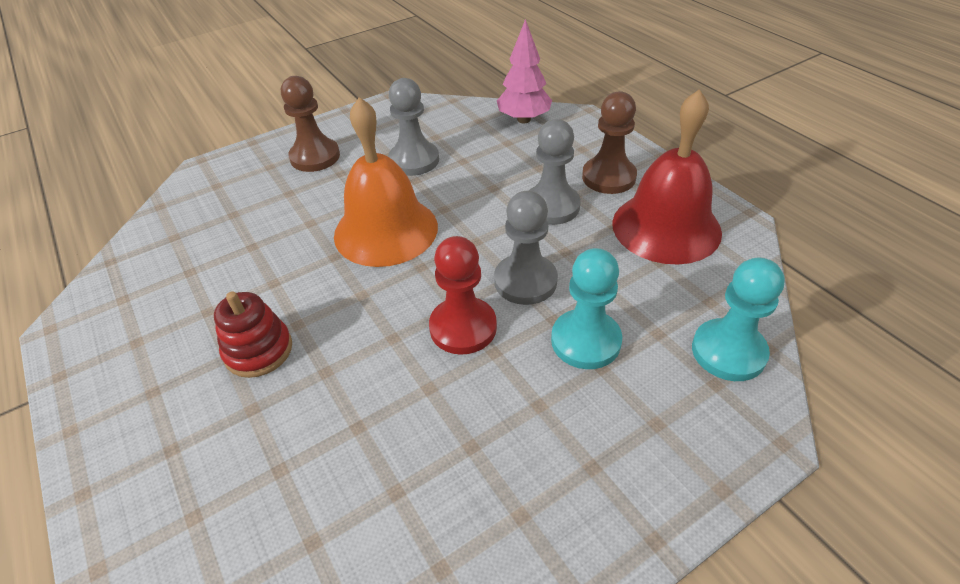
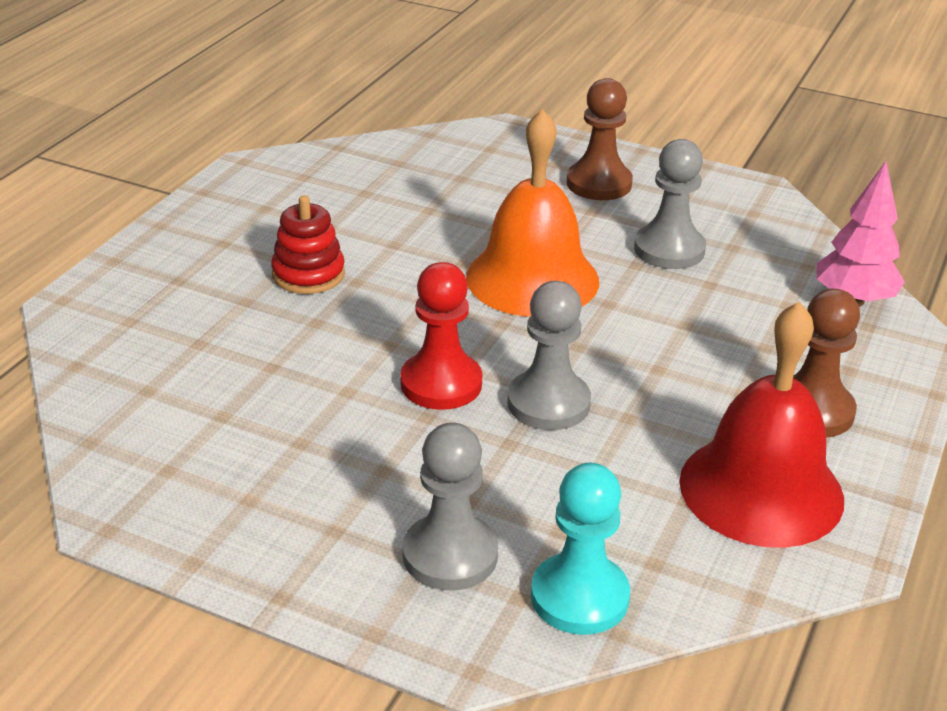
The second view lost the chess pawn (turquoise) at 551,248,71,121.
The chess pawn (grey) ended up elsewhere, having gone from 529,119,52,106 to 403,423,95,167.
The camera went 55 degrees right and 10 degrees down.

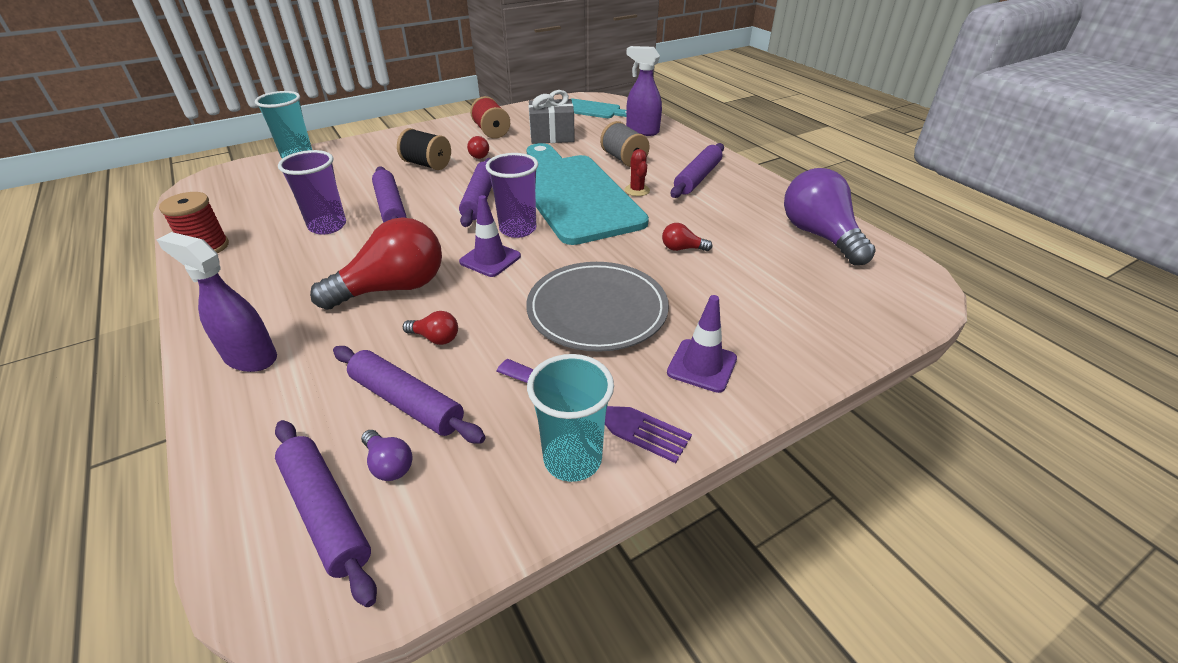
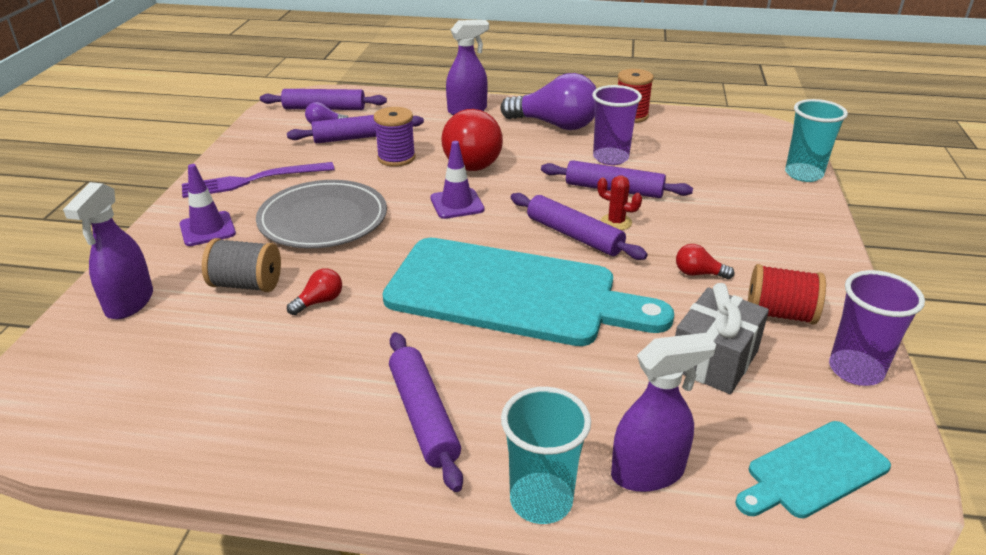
The second view lost the spool (jet-black) at 397,128,54,42.
The second view gained the spray bottle (royal purple) at 63,182,90,137.
The beaker (royal purple) ended up elsewhere, having gone from 486,153,52,85 to 829,270,96,116.
The beaker (turquoise) ended up elsewhere, having gone from 527,354,87,128 to 501,387,90,137.
The spool (grey) ended up elsewhere, having gone from 600,121,50,46 to 202,238,79,54.
The cactus (crimson) ended up elsewhere, having gone from 624,149,26,47 to 597,175,45,55.
The bulb (royal purple) ended up elsewhere, having gone from 784,168,92,98 to 501,73,96,57.
Where the bulb (crimson) stood at 403,311,55,34, the spool (royal purple) came to stand at 374,107,42,60.
The camera went 130 degrees right and 5 degrees down.

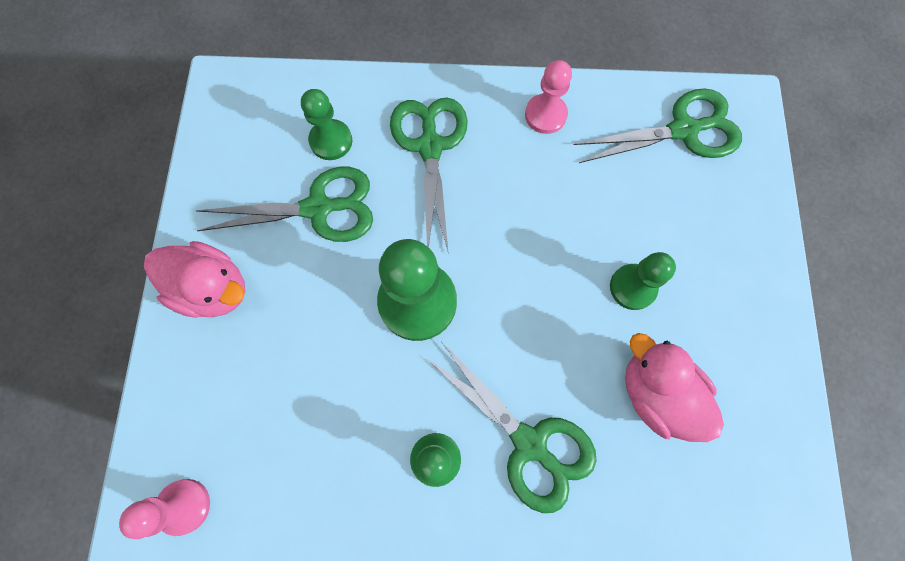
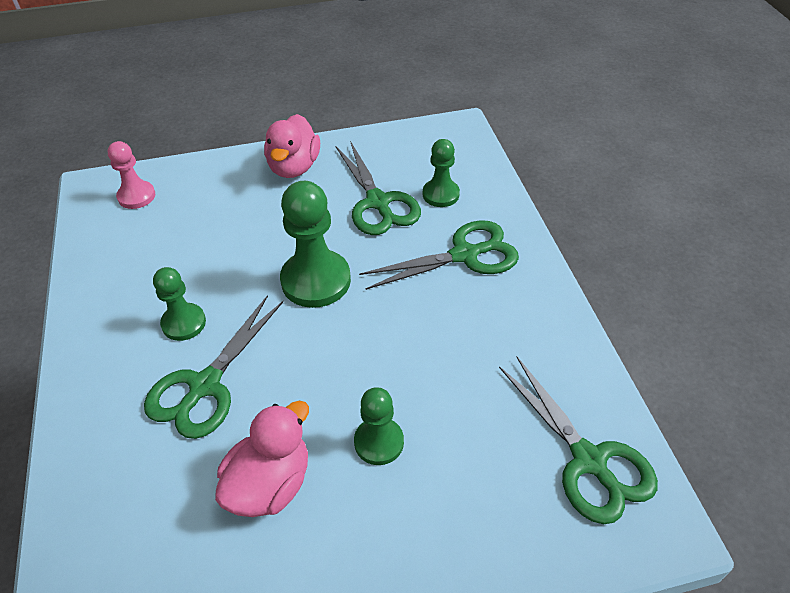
The second view lost the chess pawn (pink) at 525,60,47,74.
The camera went 75 degrees right and 25 degrees down.

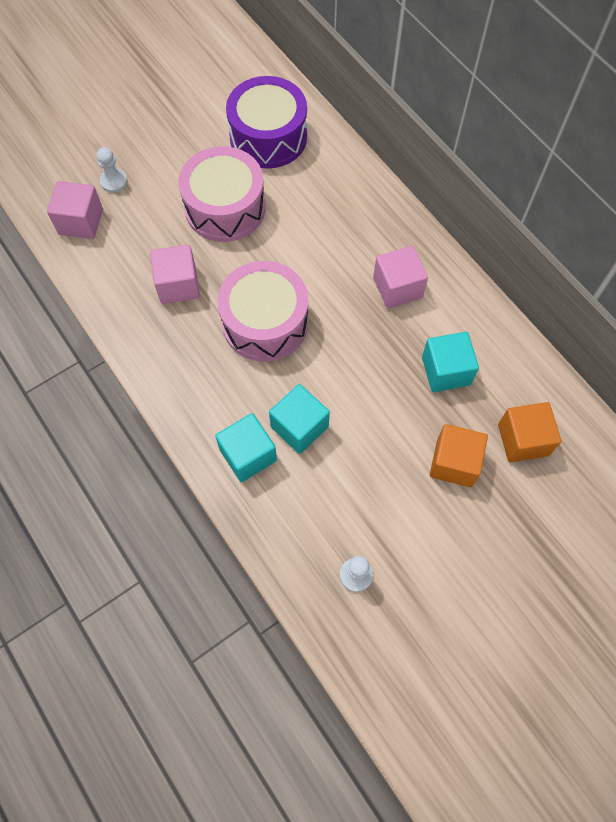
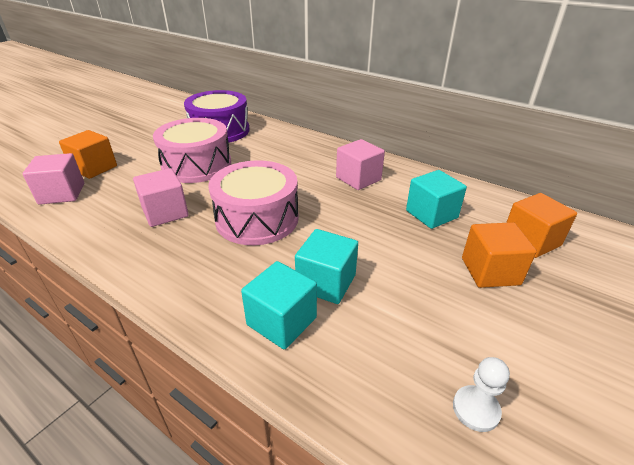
Where the chess pawn (white) stood at 96,147,32,46, the block (orange-coloured) came to stand at 59,130,58,49.
The camera went 20 degrees left and 30 degrees down.

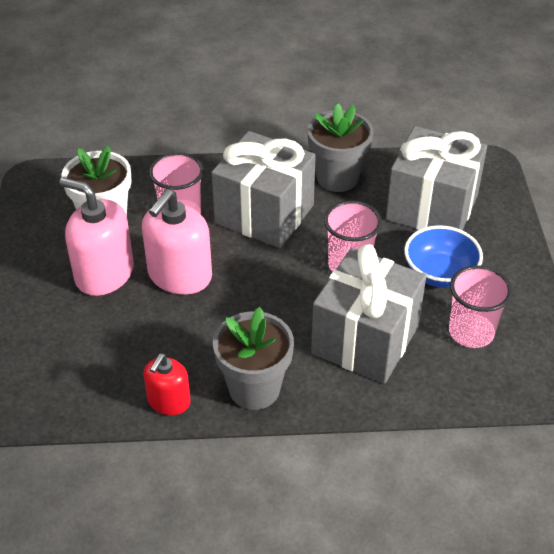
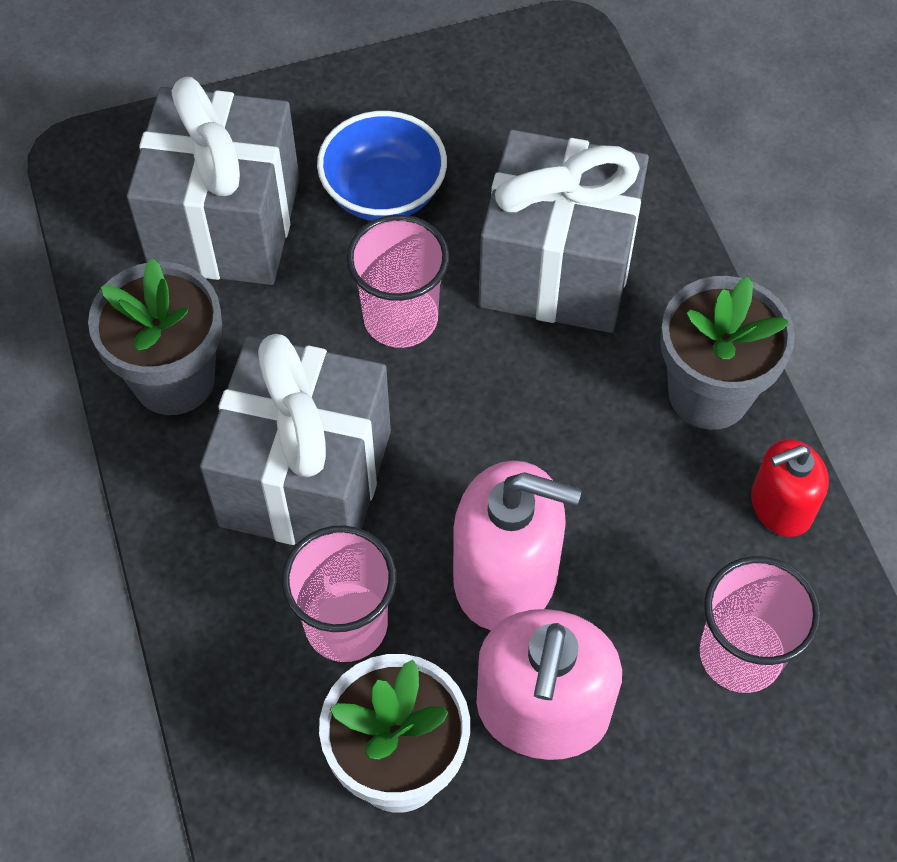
The beaker (pink) ended up elsewhere, having gone from 449,265,63,83 to 700,556,121,137.
The pump bottle (crimson) at 143,354,48,61 ended up facing another way, 150 degrees clockwise from before.
The camera went 105 degrees left and 15 degrees up.

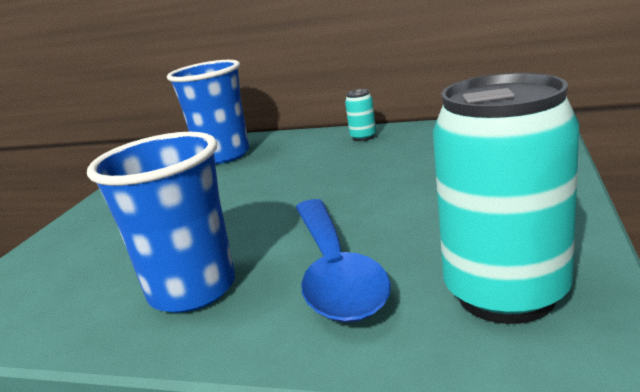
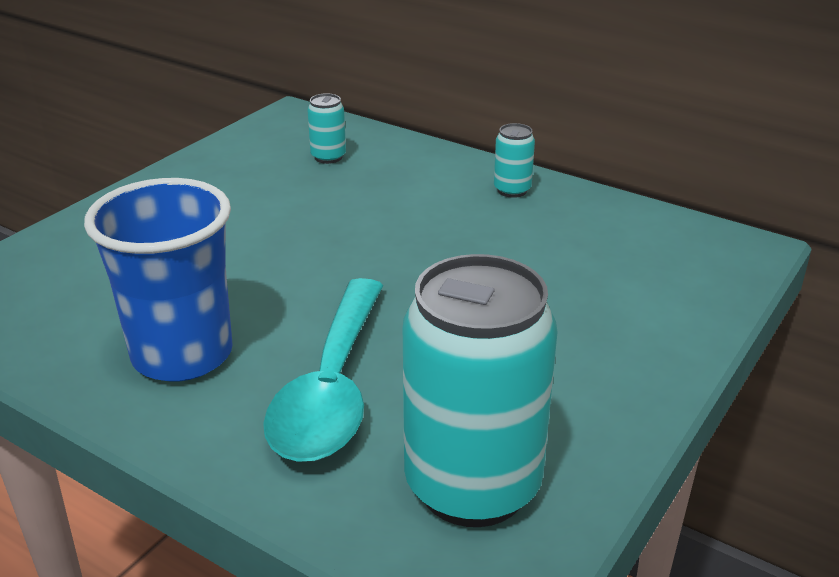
Where the beaker (blue) stood at 167,60,82,104, the soda can (turquoise) came to stand at 308,93,38,71.
What was the spoon (blue) at 295,199,96,124 turned into the spoon (turquoise) at 263,278,120,184.
The camera went 15 degrees right and 10 degrees up.

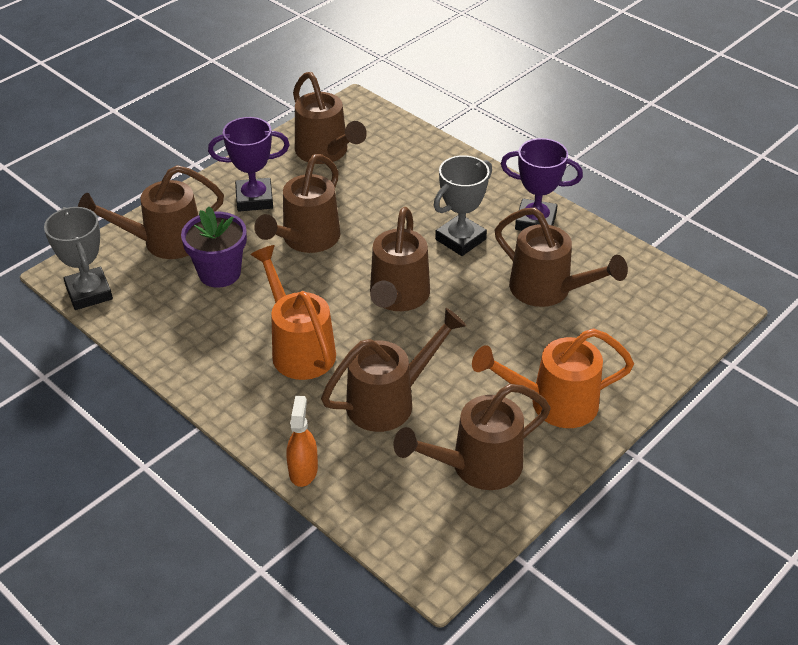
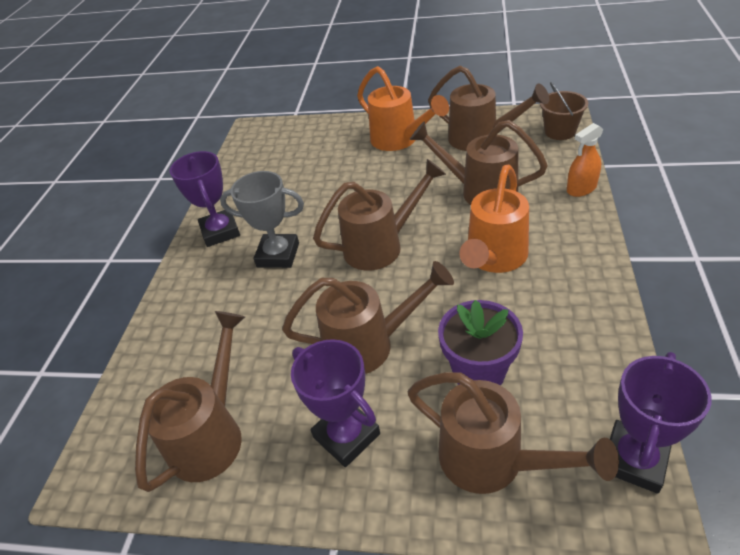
The second view lost the sprinkling can (russet) at 495,207,133,100.
The second view gained the sand bucket (russet) at 540,82,48,58.
What was the award cup (grey) at 44,207,69,103 turned into the award cup (royal purple) at 610,352,102,142.
The camera went 120 degrees left and 0 degrees up.

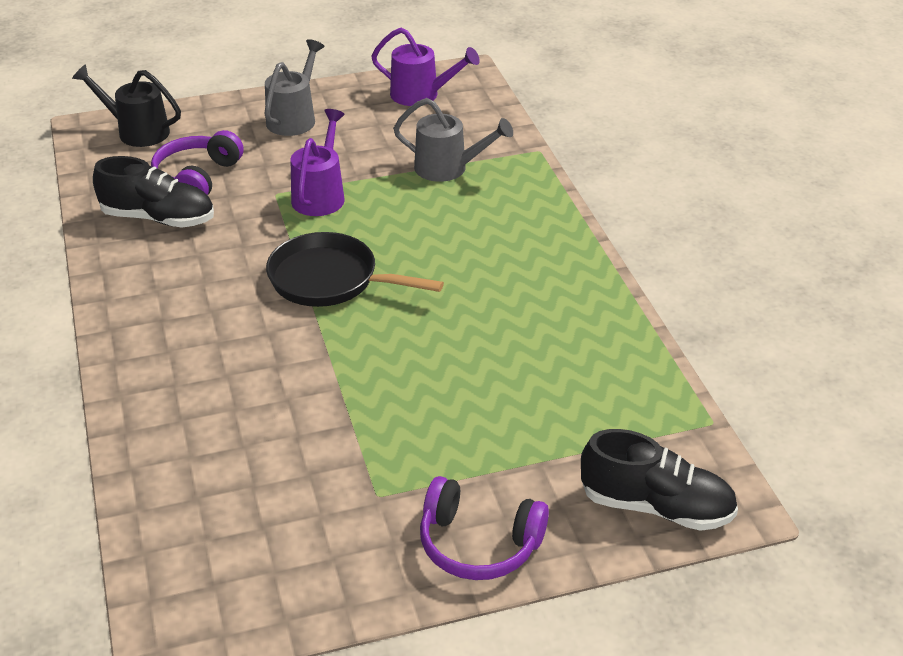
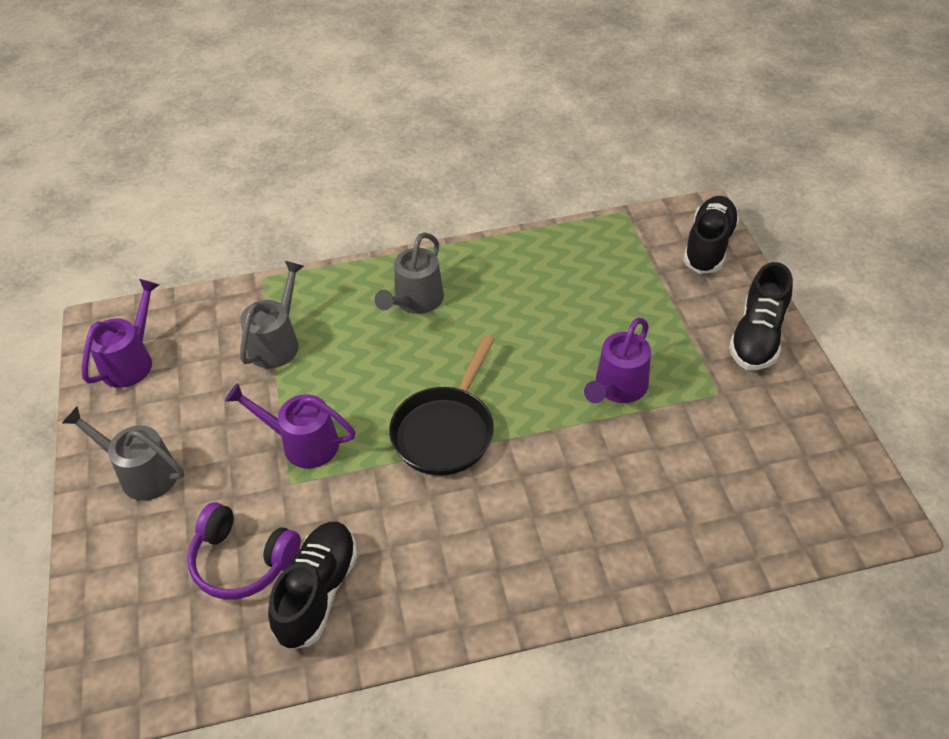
The second view lost the sprinkling can (jet-black) at 72,64,109,83.
The second view gained the sprinkling can (grey) at 375,232,69,82.
The second view gained the sprinkling can (royal purple) at 584,318,67,85.
Where the headphones (royal purple) stood at 420,476,129,104, the lace-up shoe (jet-black) came to stand at 729,262,64,108.
The camera went 85 degrees left and 10 degrees up.

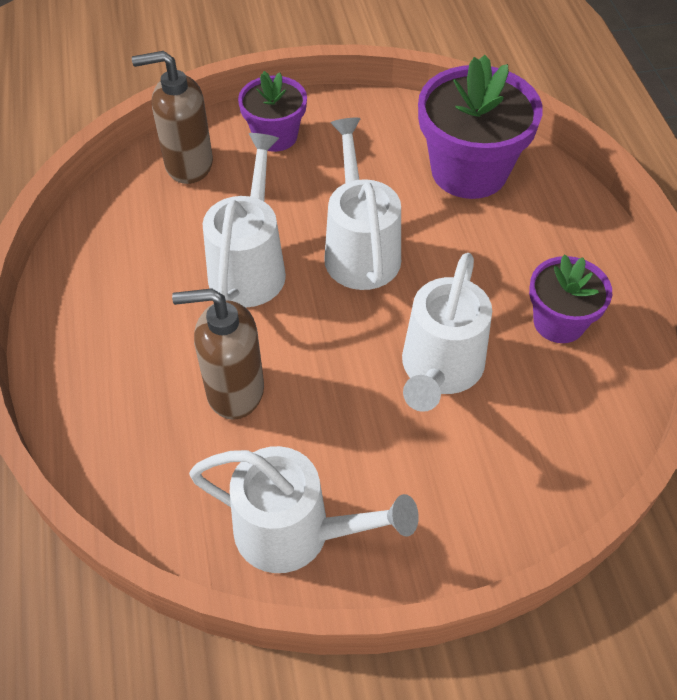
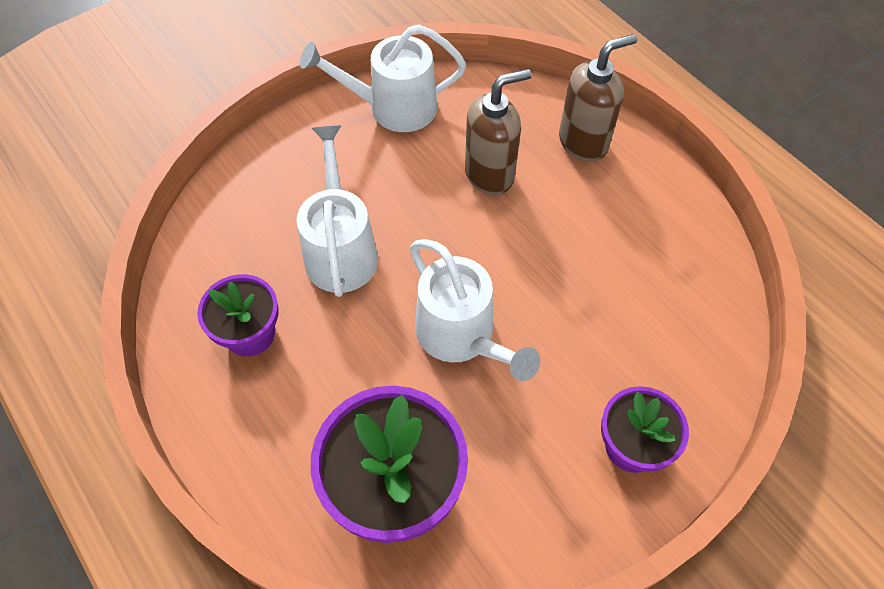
The second view lost the sprinkling can (white) at 203,133,83,174.
The pump bottle (russet) ended up elsewhere, having gone from 132,51,81,133 to 559,34,78,128.
The camera went 155 degrees right and 5 degrees up.

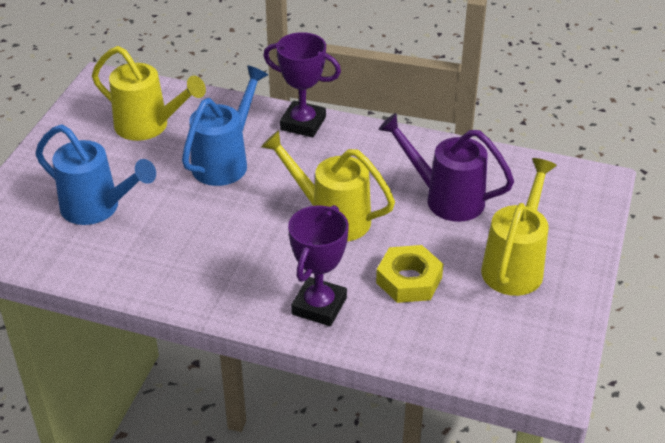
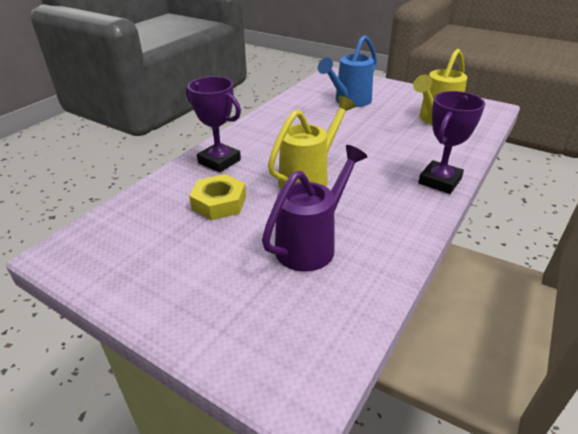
The second view lost the sprinkling can (blue) at 182,65,86,121.
The second view lost the sprinkling can (bright yellow) at 481,158,76,138.
The camera went 105 degrees right and 5 degrees down.

